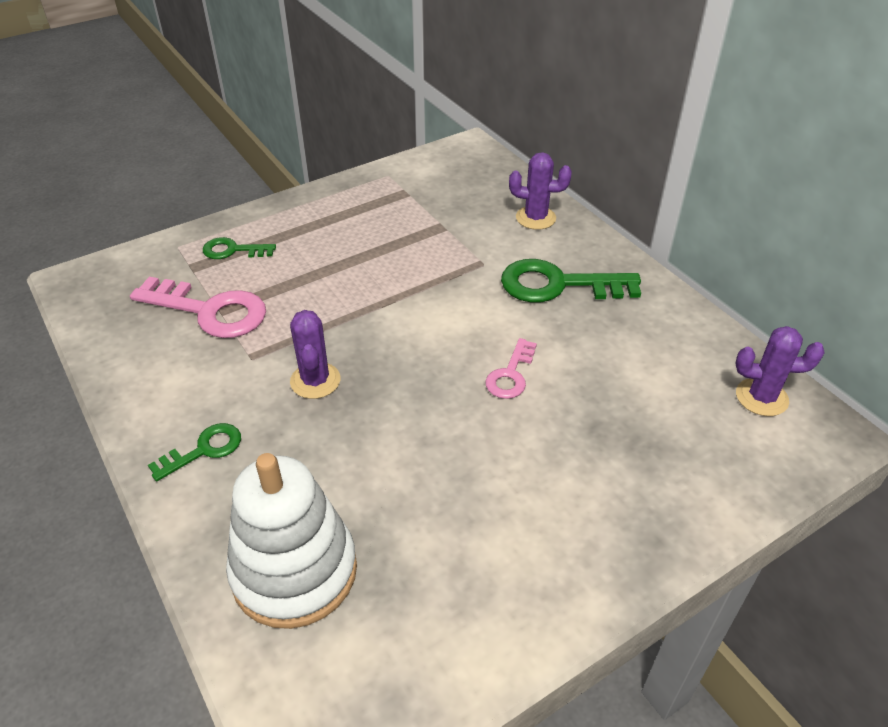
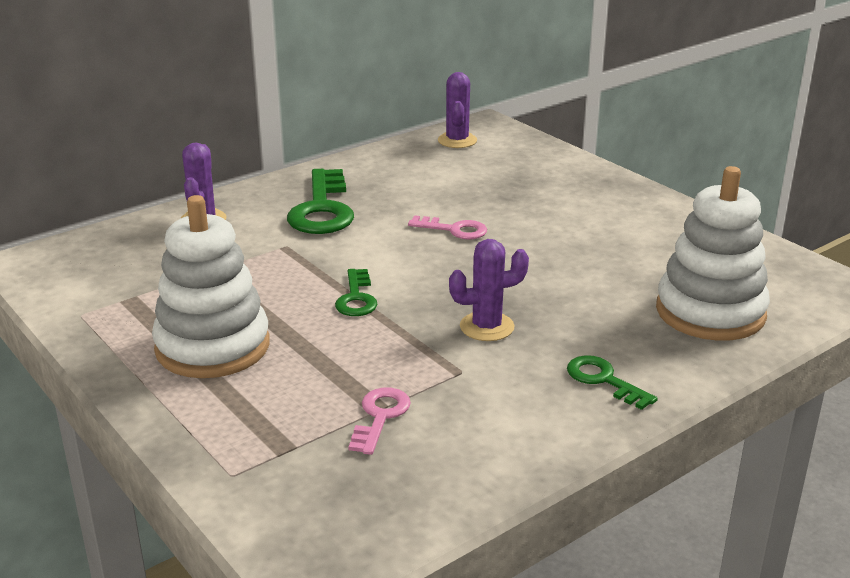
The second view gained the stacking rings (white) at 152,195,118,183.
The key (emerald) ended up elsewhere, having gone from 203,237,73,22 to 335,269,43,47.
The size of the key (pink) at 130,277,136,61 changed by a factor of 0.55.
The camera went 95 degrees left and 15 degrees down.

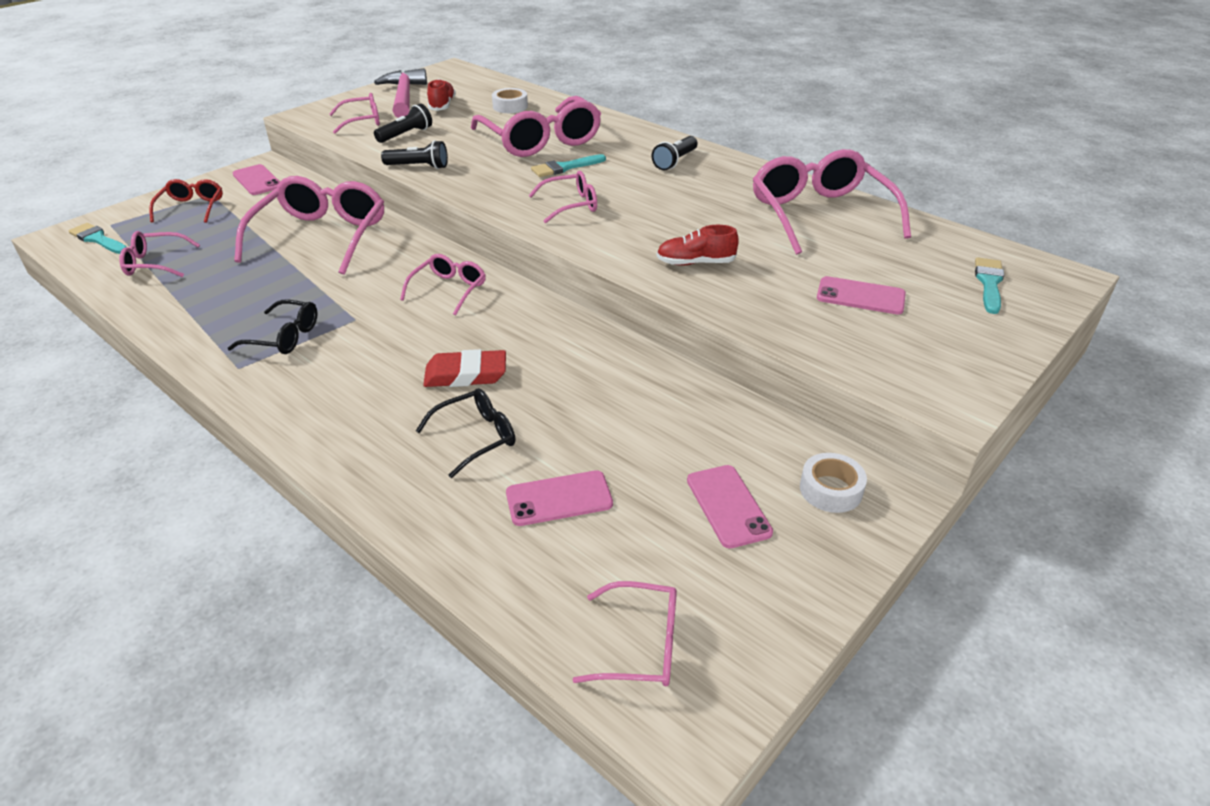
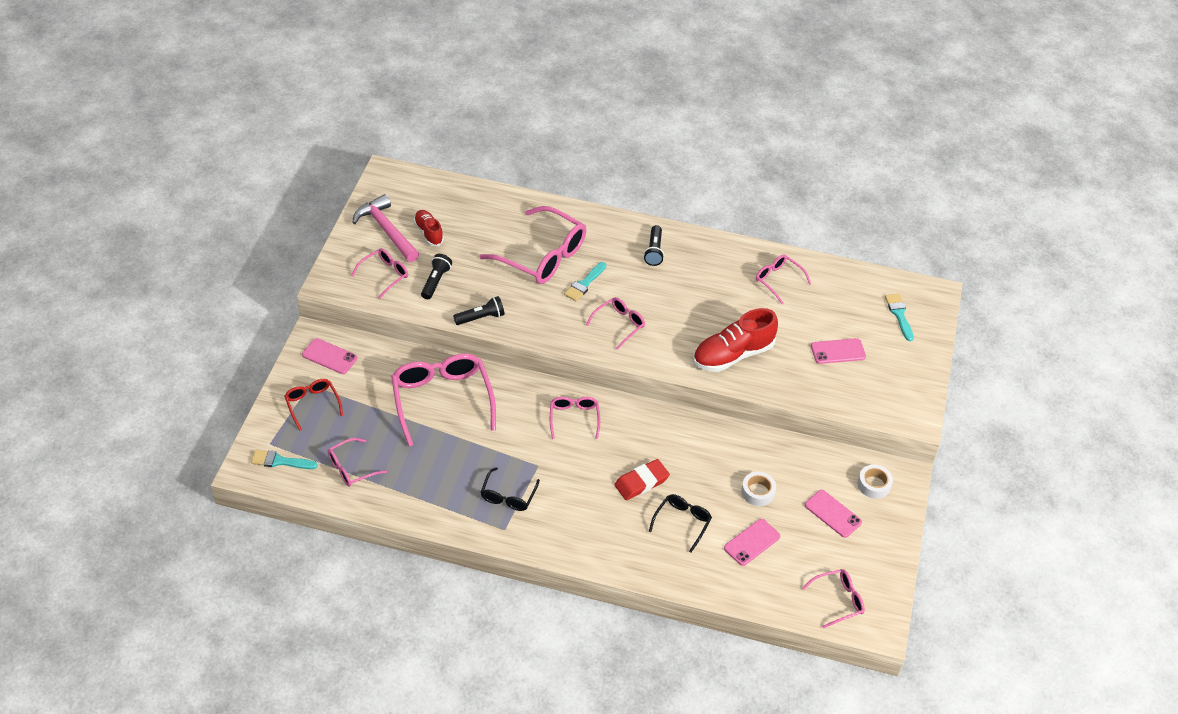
The roll of tape (white) ended up elsewhere, having gone from 492,88,36,25 to 741,472,35,34.
The eyeglasses (jet-black) at 228,300,89,54 ended up facing another way, 120 degrees clockwise from before.
The size of the lace-up shoe (crimson) at 657,225,82,41 changed by a factor of 1.77.
The size of the eyeglasses (pink) at 753,149,158,106 changed by a factor of 0.52.
The camera went 30 degrees left and 10 degrees up.

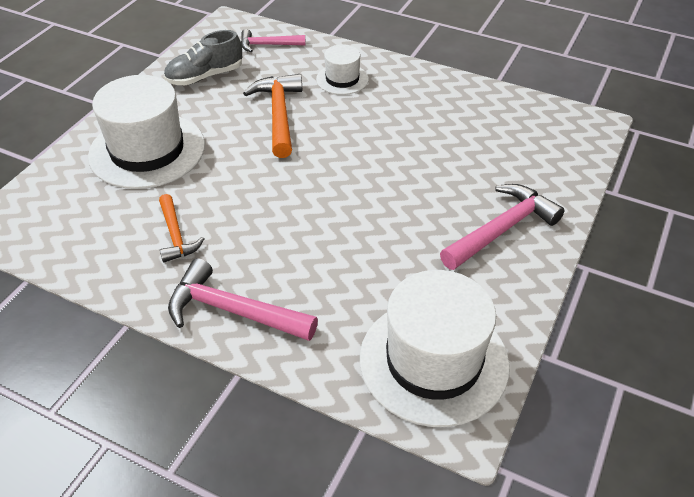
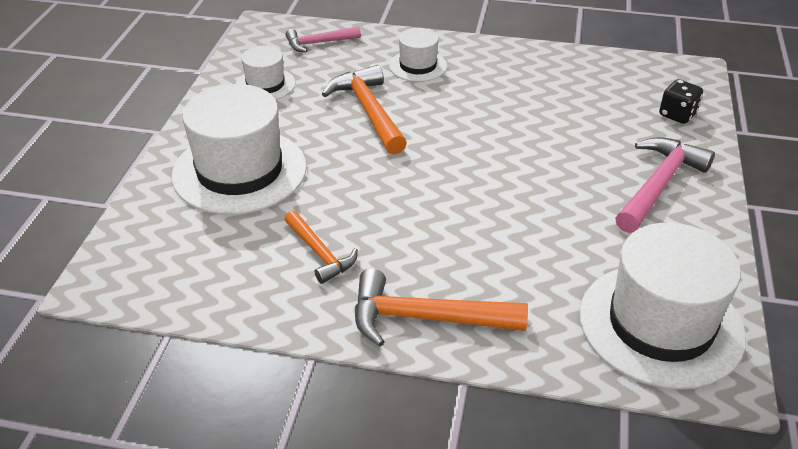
The second view gained the game die (jet-black) at 659,79,44,45.
Where the lace-up shoe (grey) stood at 164,30,78,55, the tall hat (white) came to stand at 236,46,59,54.
What was the carpenter's hammer (pink) at 168,258,150,83 turned into the carpenter's hammer (orange-coloured) at 355,269,173,77.
The camera went 15 degrees left and 5 degrees down.

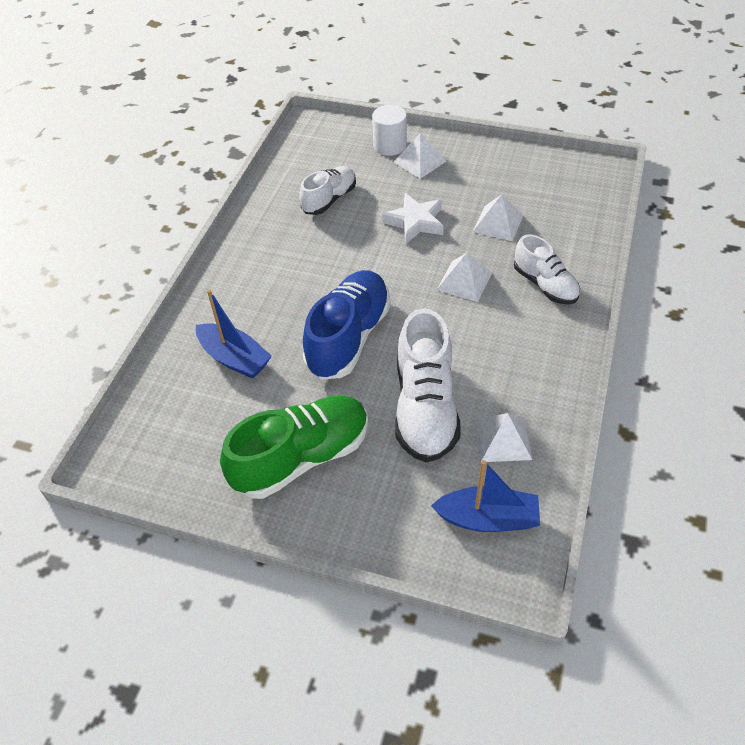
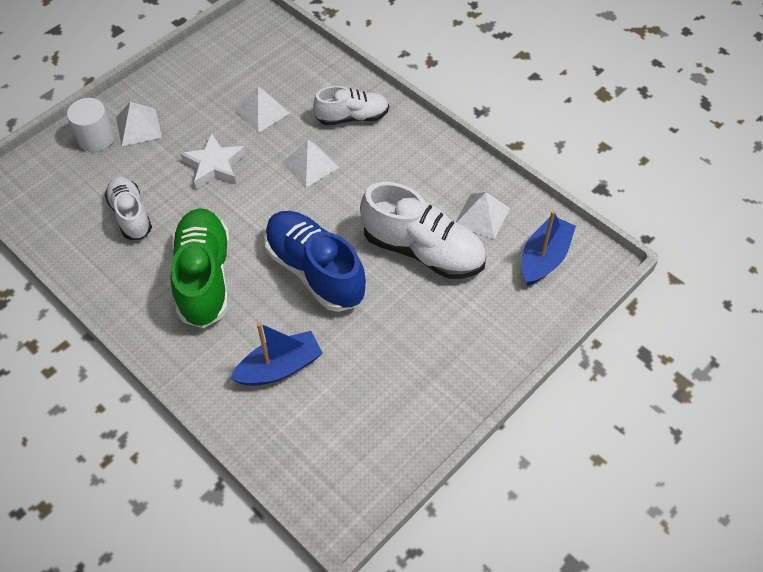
The lace-up shoe (emerald) ended up elsewhere, having gone from 220,396,148,103 to 171,208,59,120.
The camera went 65 degrees left and 5 degrees up.

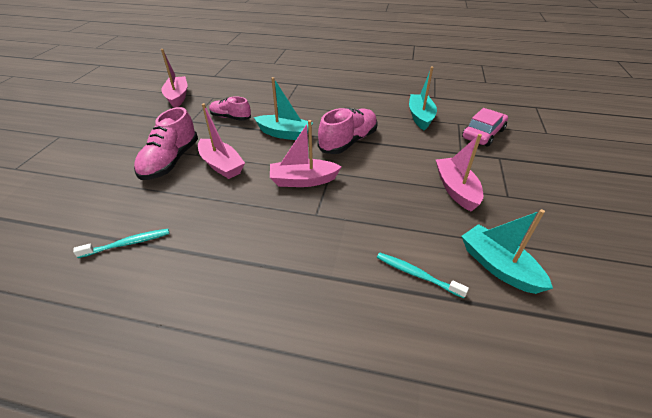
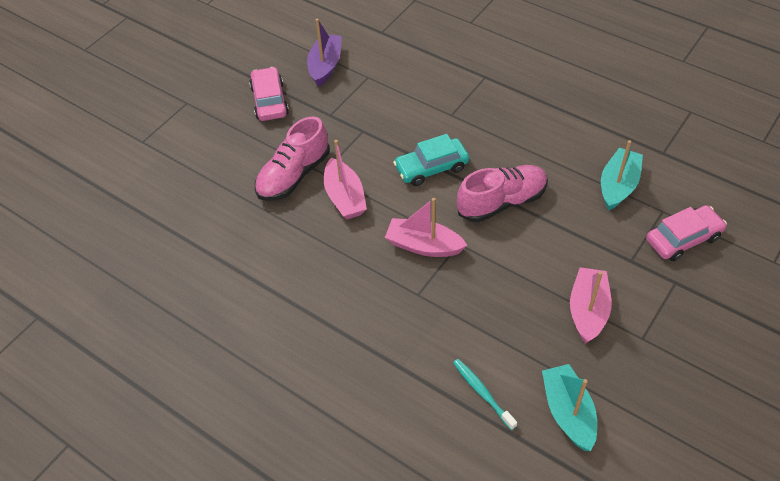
The second view lost the tooth brush (turquoise) at 73,229,96,29.
The second view lost the lace-up shoe (pink) at 209,96,42,25.
The second view gained the car (pink) at 250,67,39,54.
Where the sailboat (turquoise) stood at 254,77,59,63, the car (turquoise) came to stand at 393,134,76,52.
What was the sailboat (pink) at 161,49,27,59 turned into the sailboat (royal purple) at 307,19,35,68.
The camera went 25 degrees right and 10 degrees up.

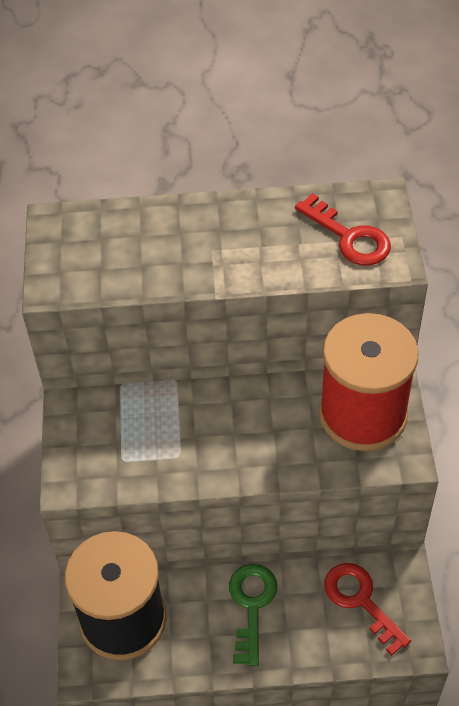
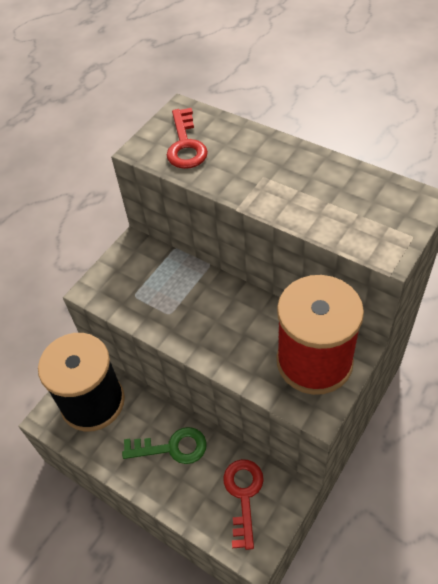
The key (crimson) ended up elsewhere, having gone from 295,193,96,72 to 167,108,41,61.
The key (emerald) at 229,564,48,102 ended up facing another way, 45 degrees clockwise from before.
The camera went 40 degrees right and 0 degrees up.

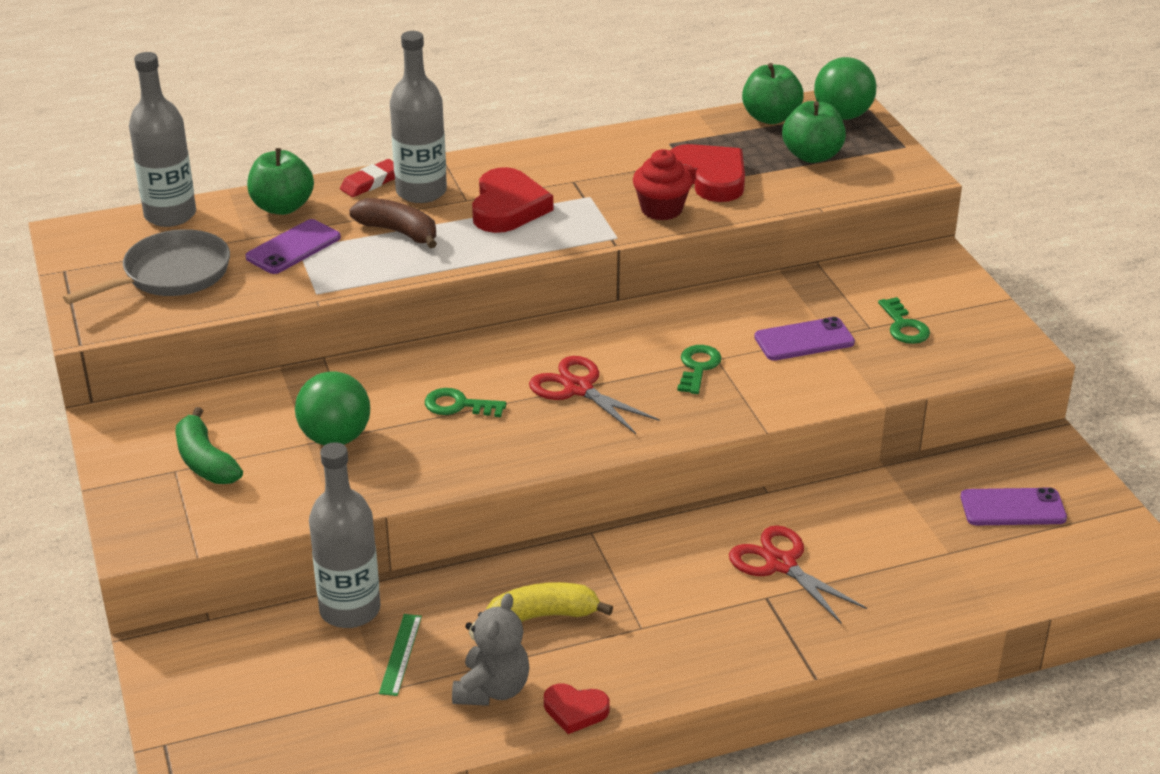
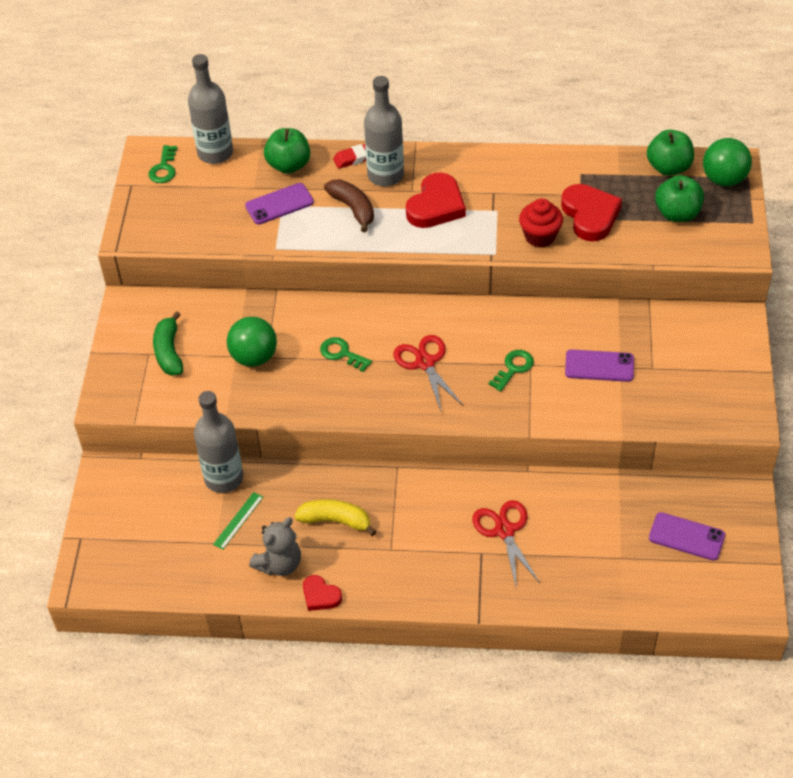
The second view lost the frying pan (grey) at 63,229,167,75.
The key (emerald) ended up elsewhere, having gone from 878,297,52,47 to 148,145,29,38.
The camera went 25 degrees right and 15 degrees up.

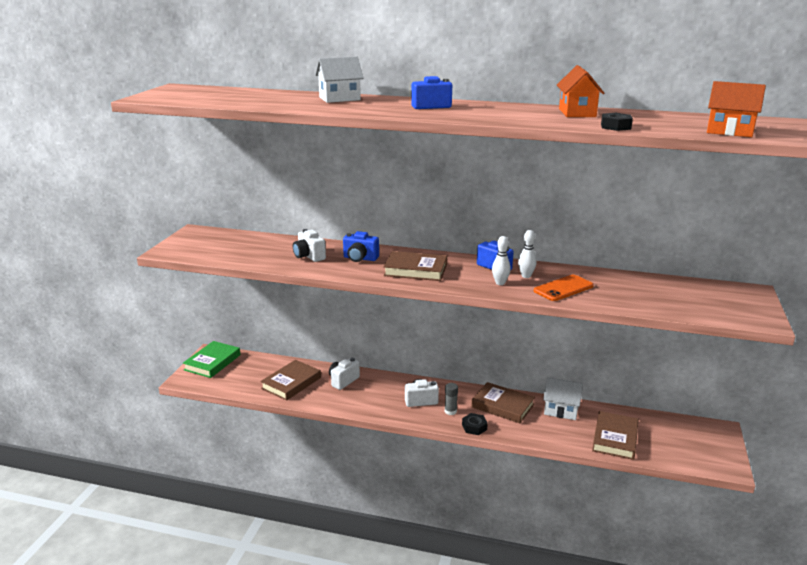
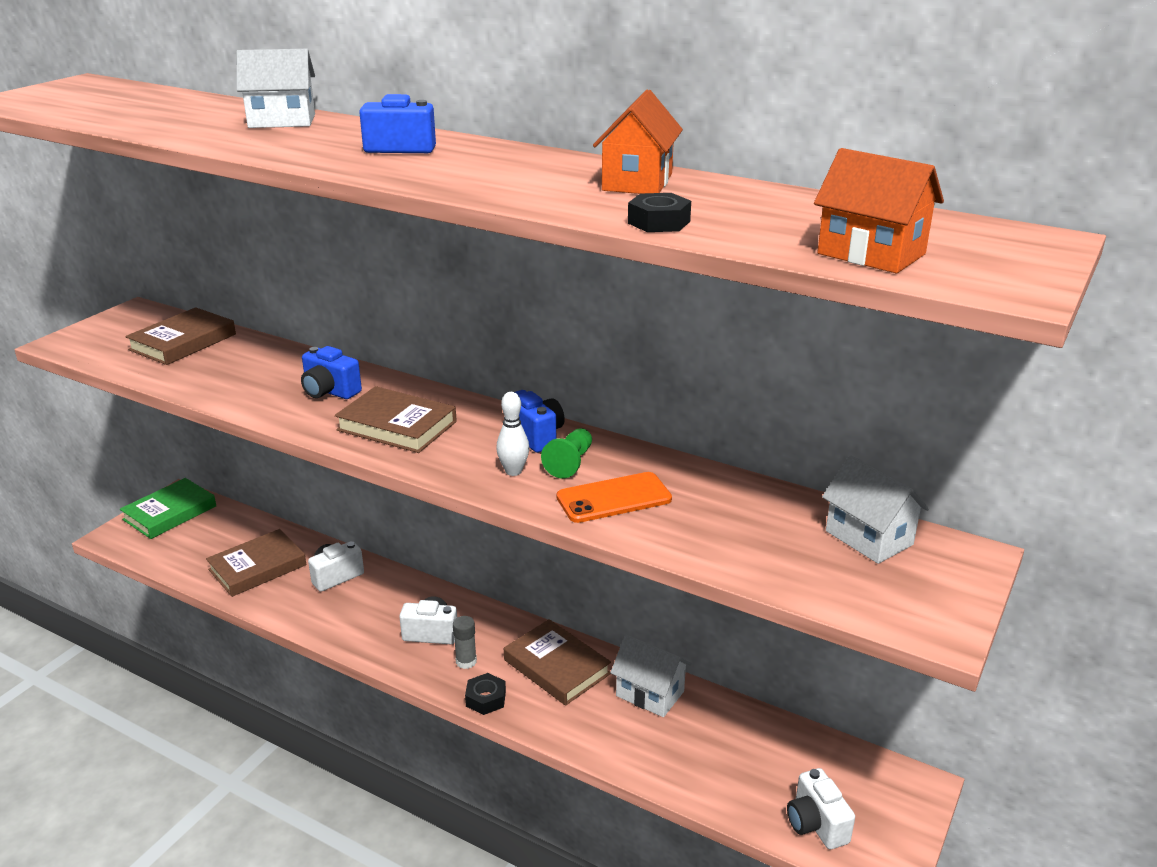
The second view gained the house (white) at 822,456,107,108.
The photo camera (white) ended up elsewhere, having gone from 293,229,33,33 to 787,768,68,81.
The hardback (russet) ended up elsewhere, having gone from 592,411,47,49 to 125,307,111,58.
Where the bowling pin (white) stood at 518,230,19,48, the chess pawn (emerald) came to stand at 541,428,51,50.
The camera went 15 degrees right and 5 degrees up.

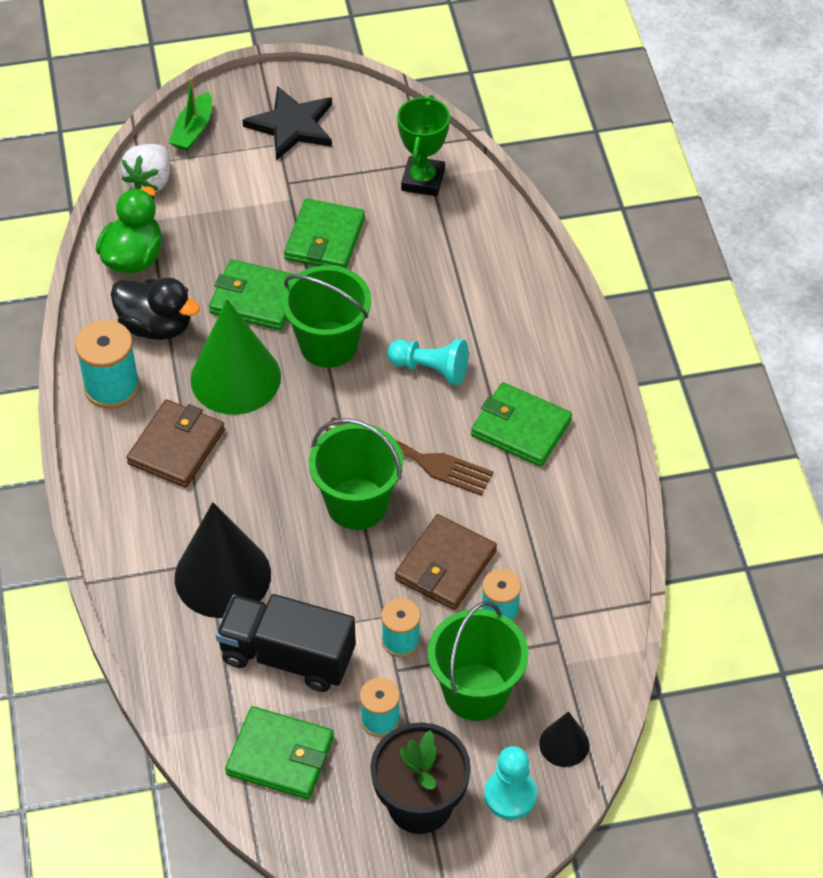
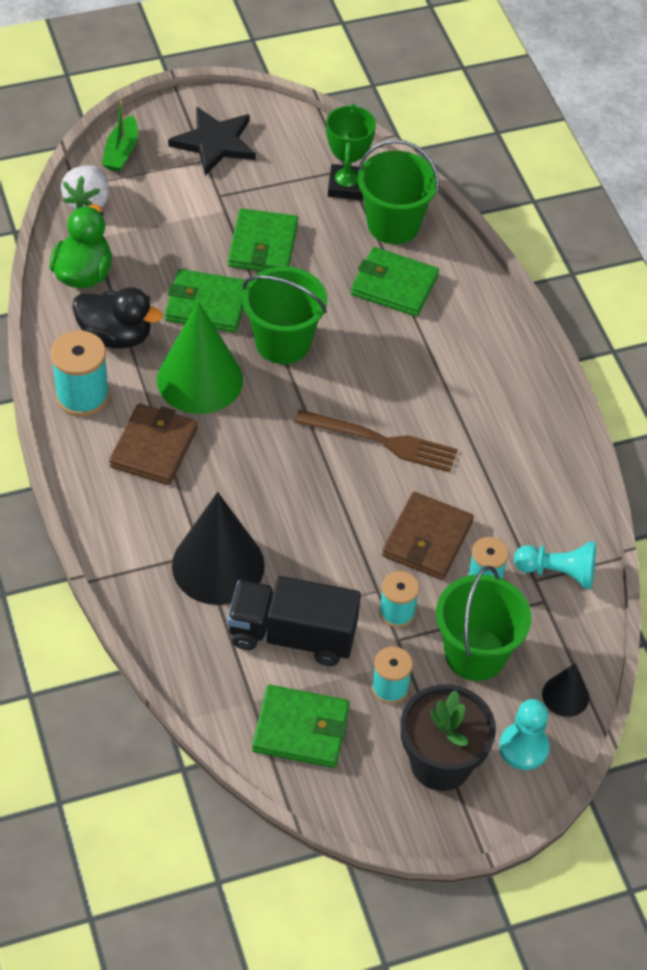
The sand bucket (emerald) ended up elsewhere, having gone from 308,418,95,112 to 358,139,81,105.
The chess pawn (turquoise) ended up elsewhere, having gone from 387,339,82,47 to 514,541,82,48.
The billfold (emerald) ended up elsewhere, having gone from 471,382,101,85 to 351,247,88,70.
The camera went 10 degrees left and 0 degrees up.

